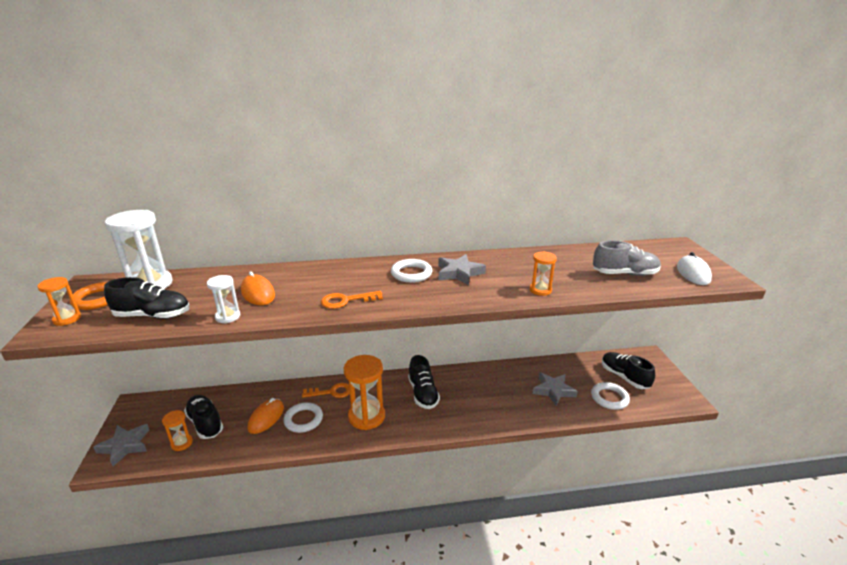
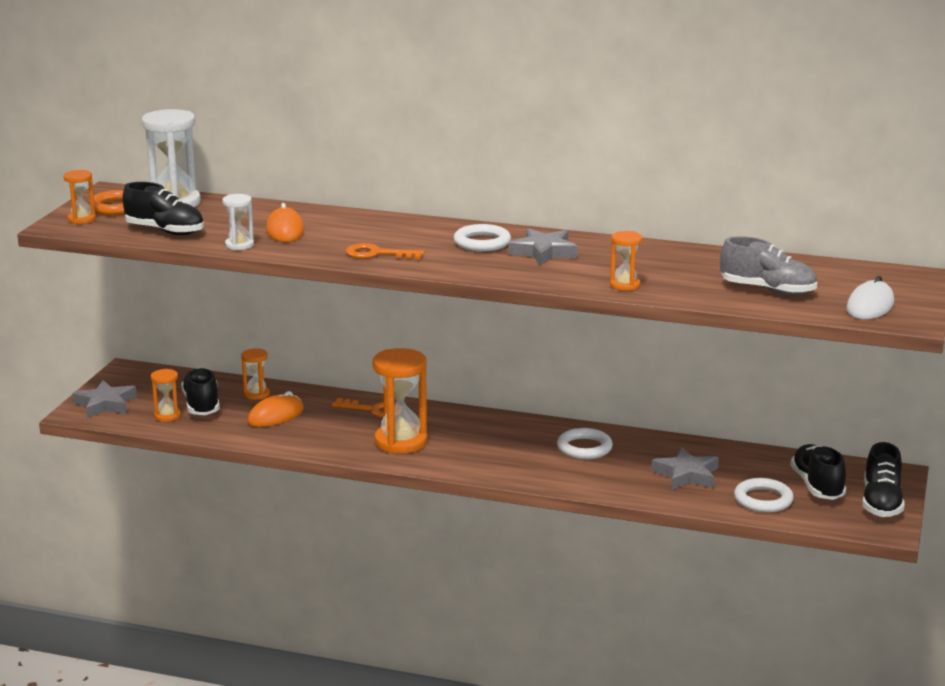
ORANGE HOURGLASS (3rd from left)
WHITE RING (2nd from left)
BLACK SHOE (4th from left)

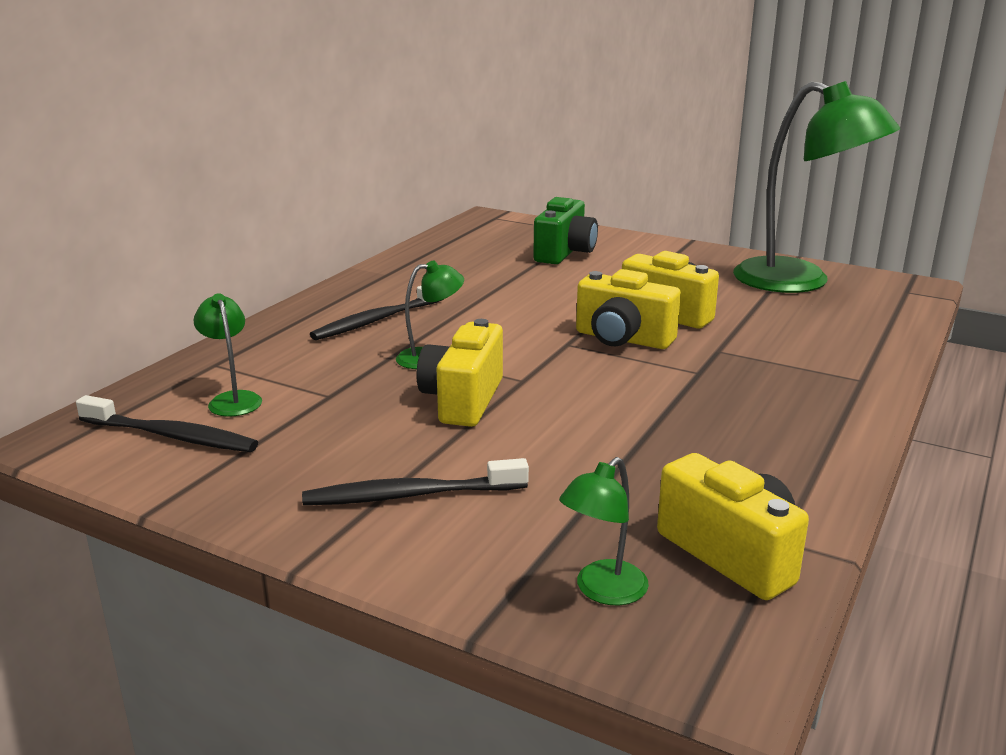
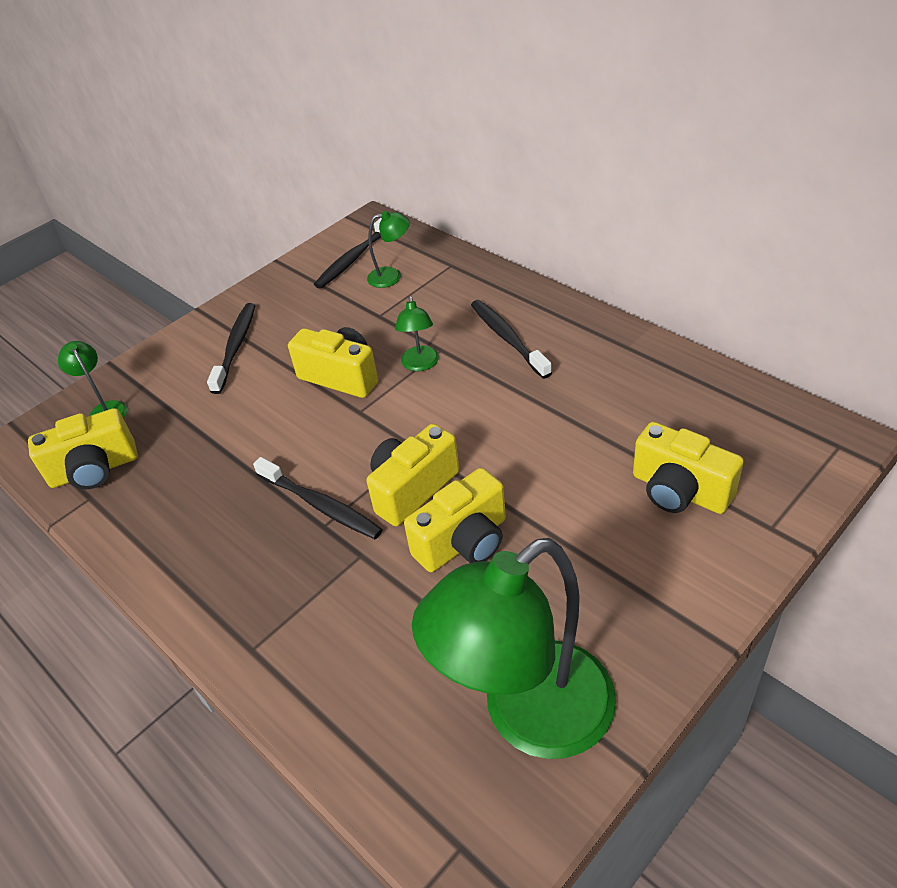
BLACK TOOTHBRUSH (2nd from left)
YELLOW CAMERA (5th from left)

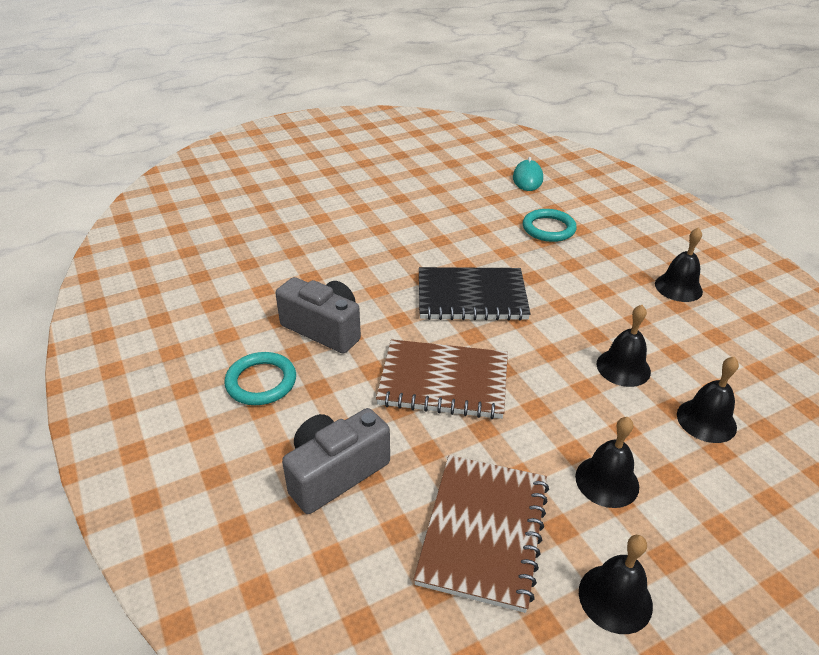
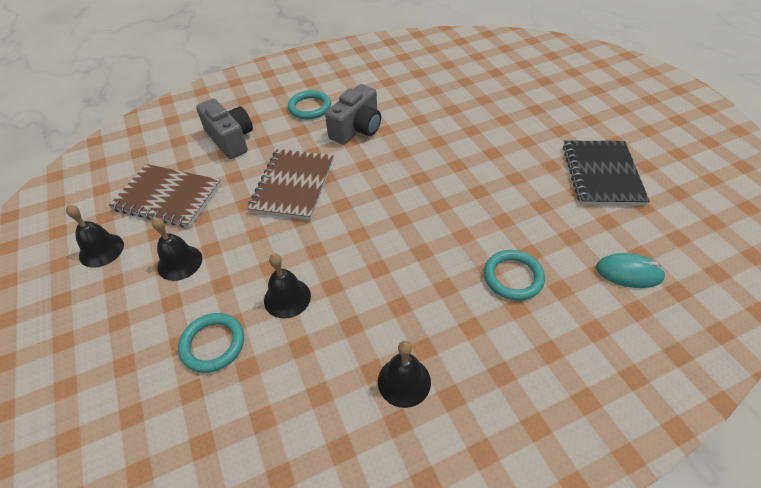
BLACK NOTEBOOK
TURQUOISE RING (1st from left)

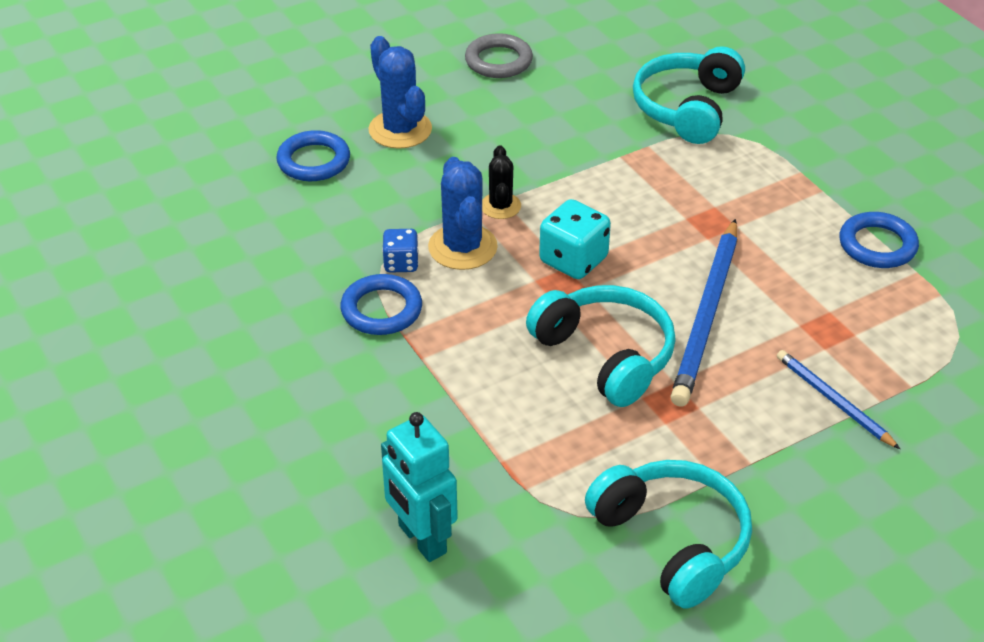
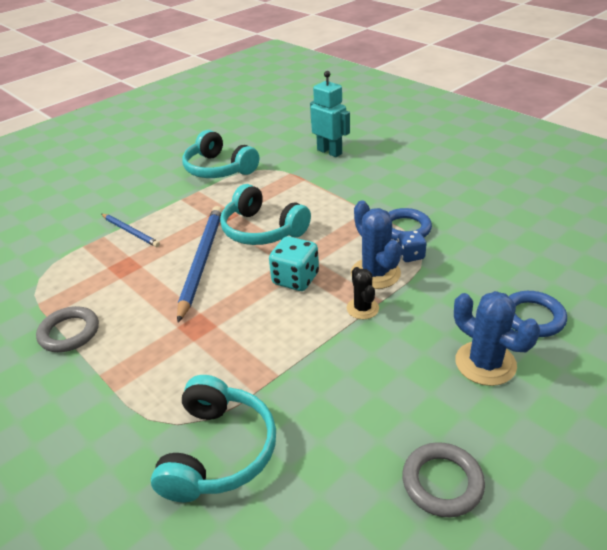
GREY RING (1st from left)

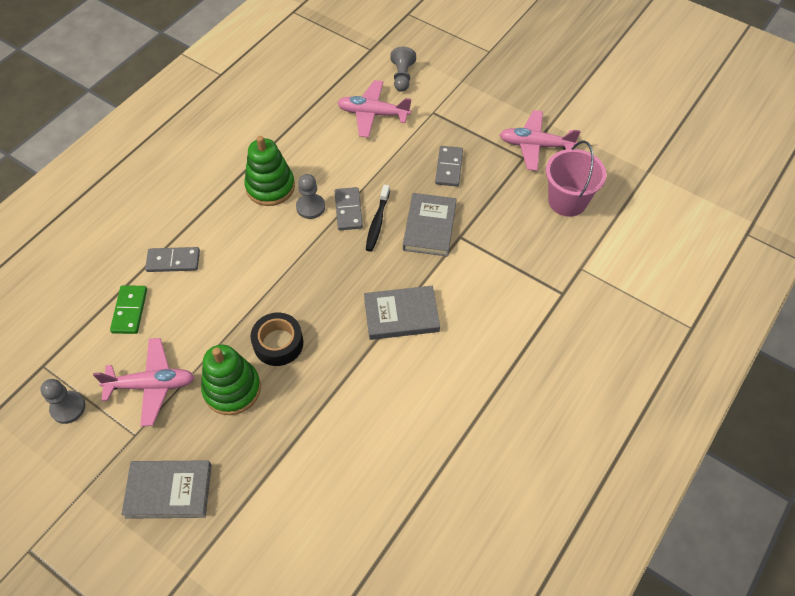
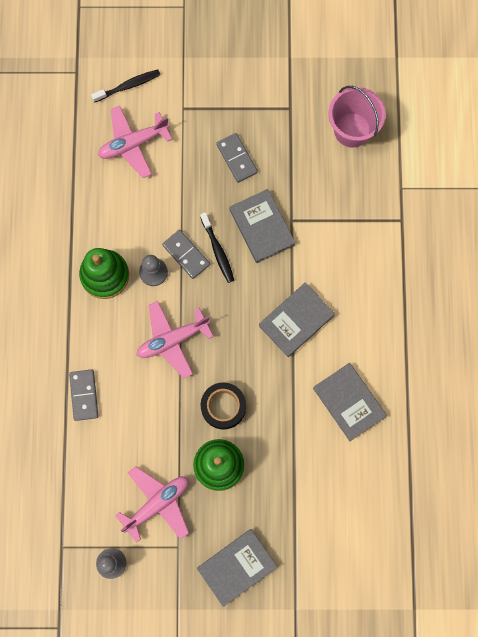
GREEN DOMINO
GREY BOOK (4th from left)
PINK PLANE (3rd from left)
BLACK TOOTHBRUSH (1st from left)
GREY DOMINO (1st from left)

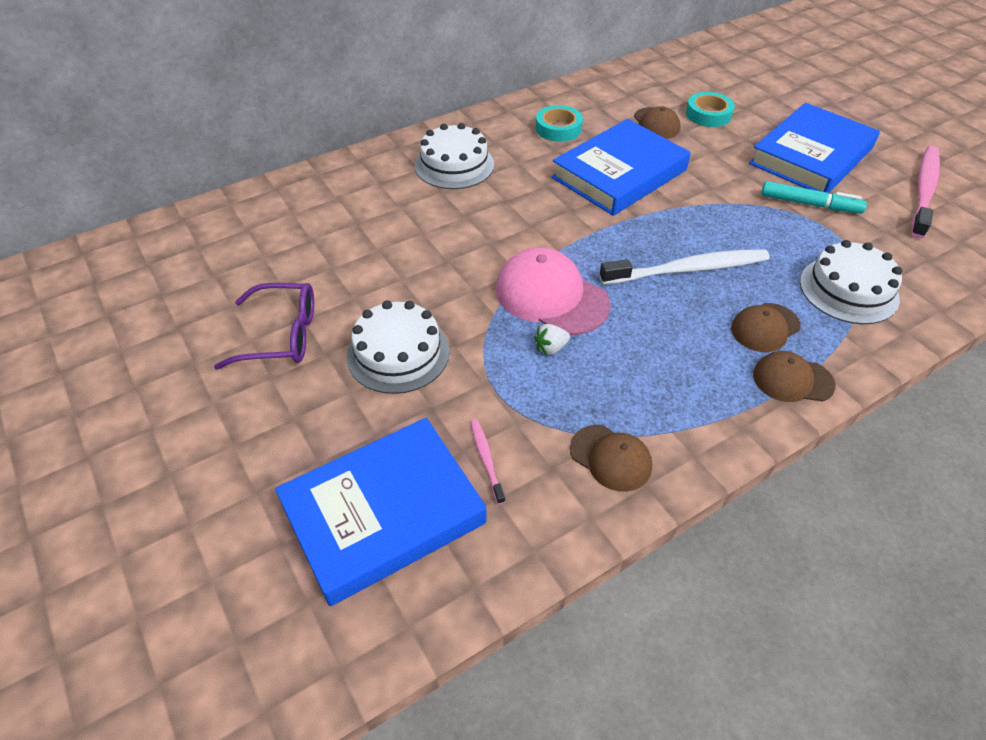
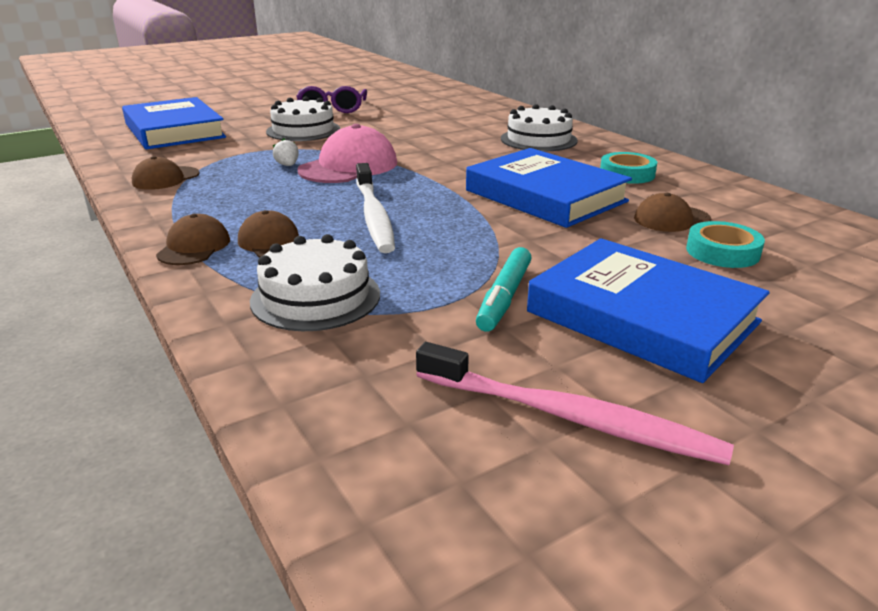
PINK TOOTHBRUSH (1st from left in the first image)

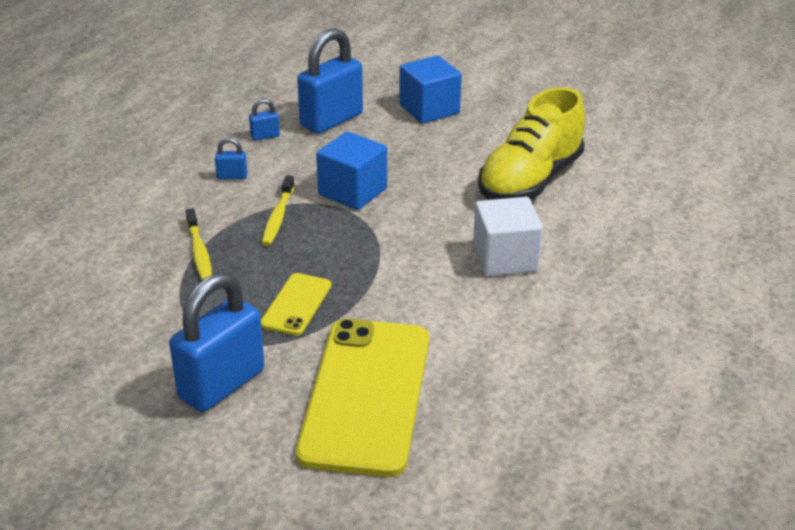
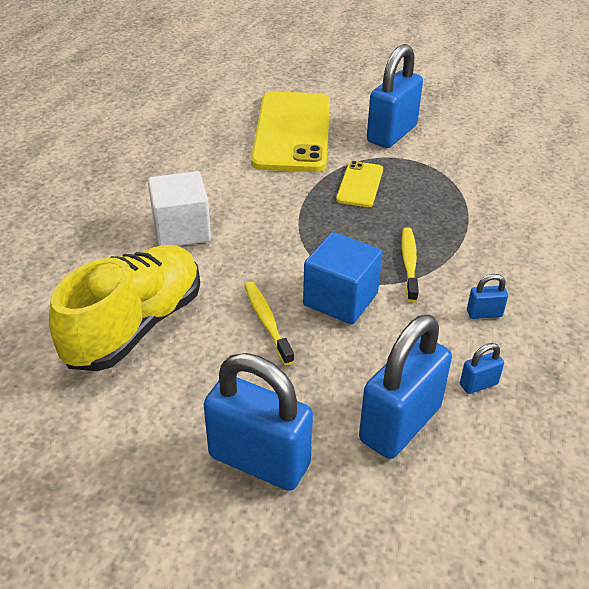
YELLOW TOOTHBRUSH (1st from left)
BLUE PADLOCK (1st from left)

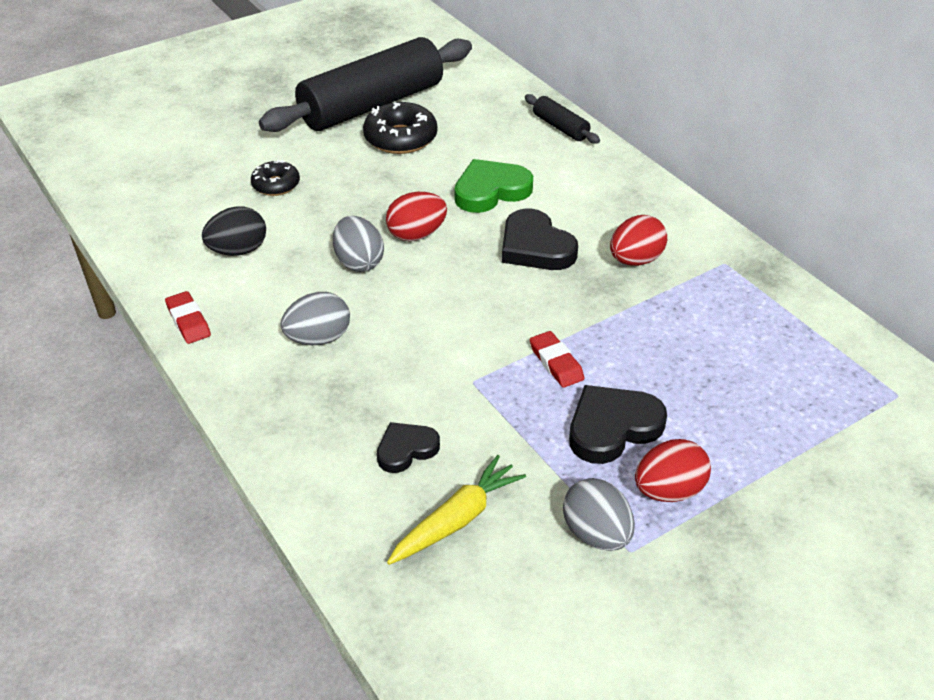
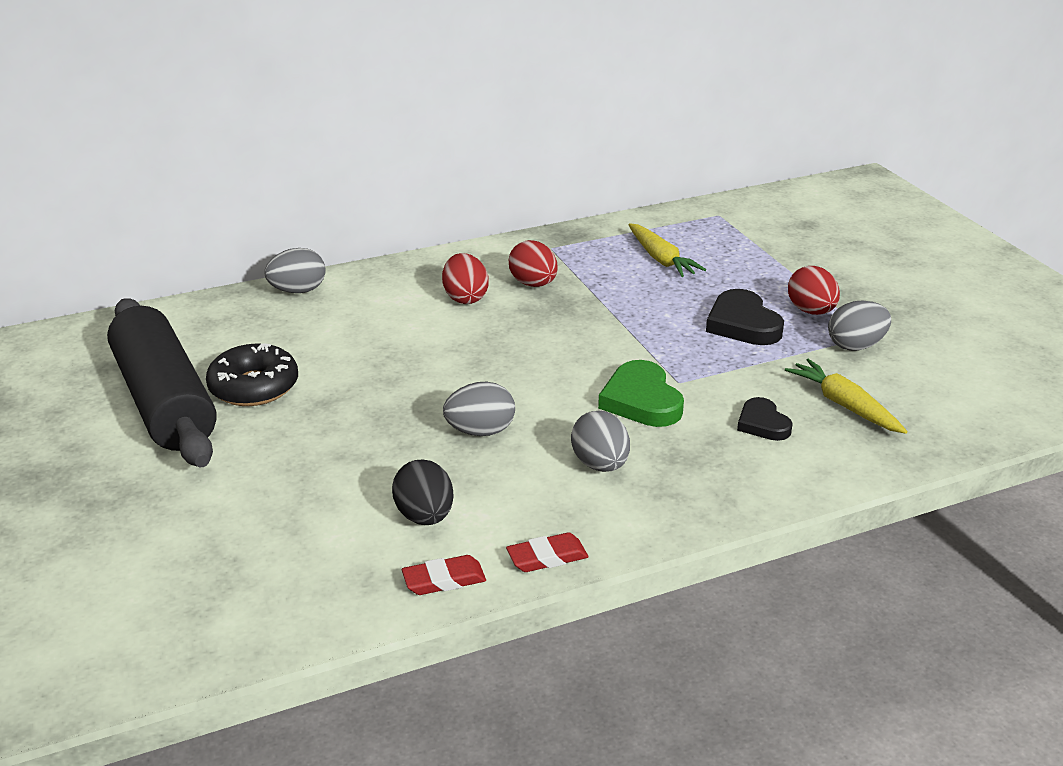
BLACK DONUT (1st from left in the first image)
BLACK HEART (2nd from left in the first image)
YELLOW CARROT (1st from left)
RED EGG (1st from left)
GREEN HEART
RED ERASER (1st from left)
GREY EGG (1st from left)

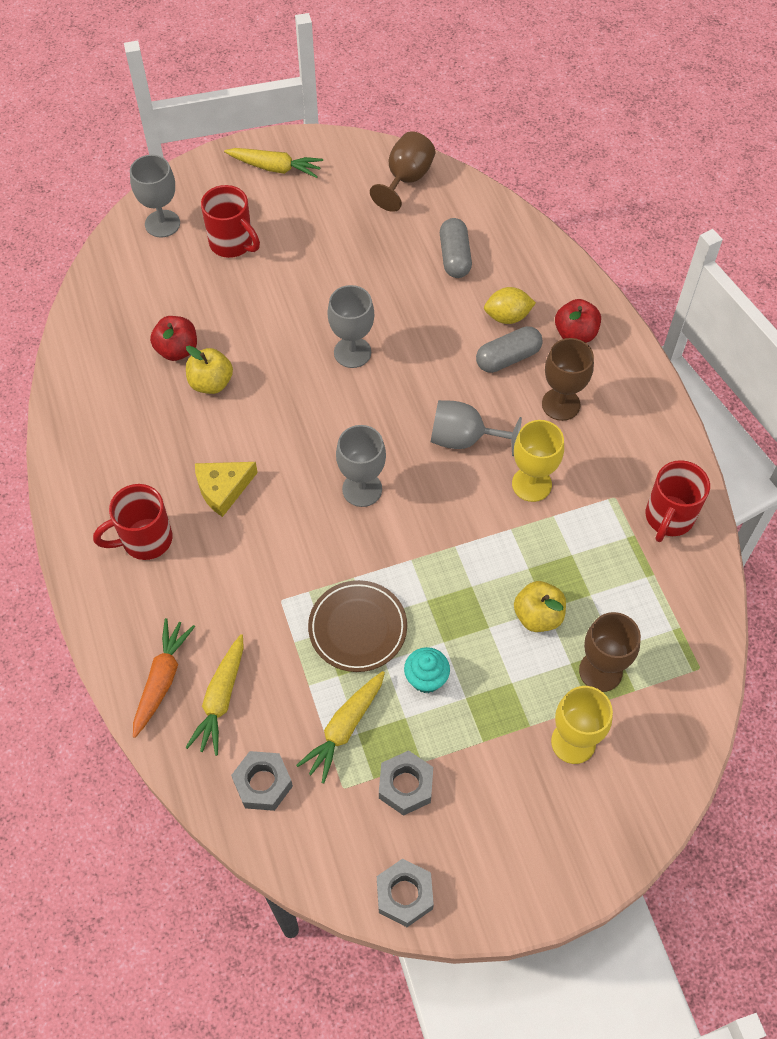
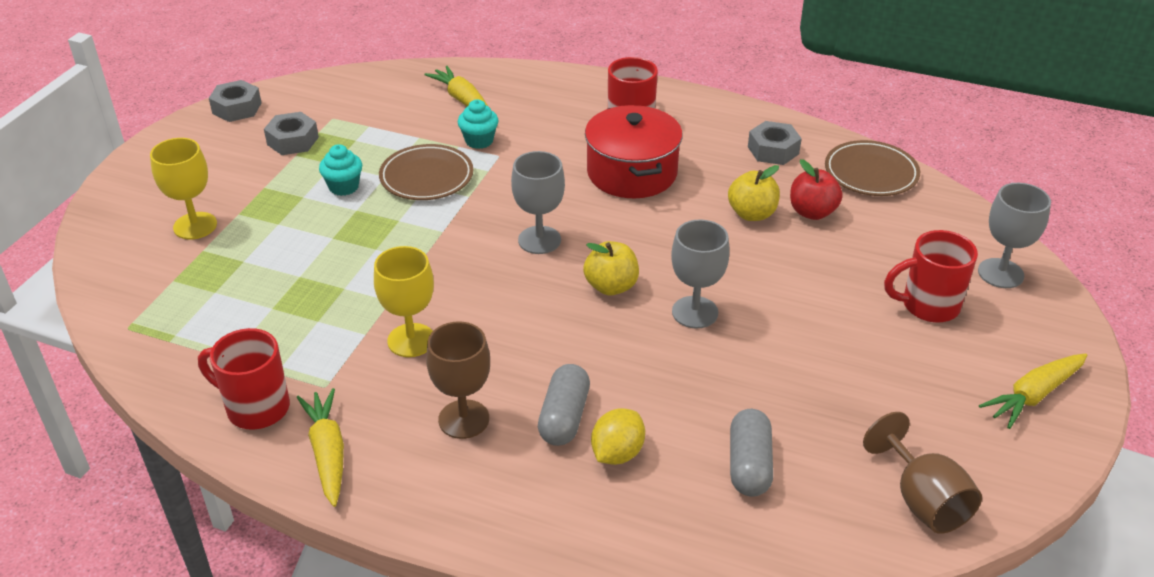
ORANGE CARROT
GREY GOBLET (4th from left in the first image)
RED APPLE (2nd from left in the first image)
BROWN GOBLET (3rd from left in the first image)
TURQUOISE CUPCAKE (2nd from left)
BROWN PLATE (2nd from left)
GREY NUT (3rd from left)
YELLOW CARROT (1st from left)
YELLOW APPLE (1st from left)
RED POT
GREY CAPSULE (2nd from left)
RED MUG (1st from left)

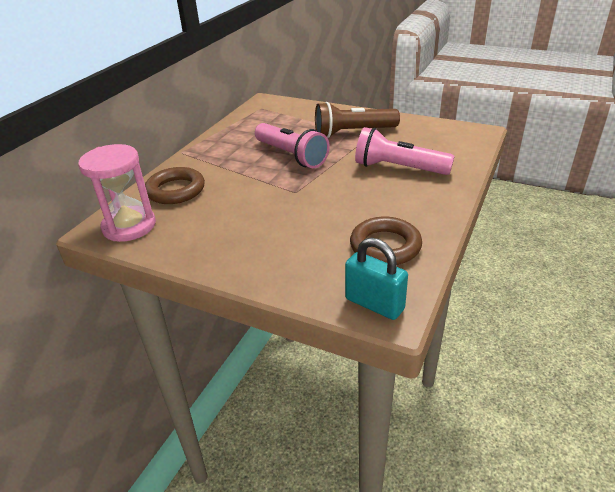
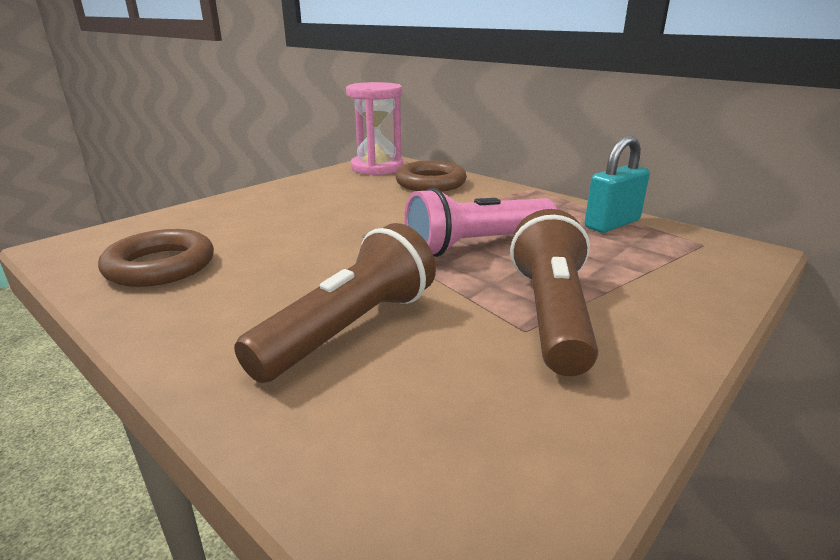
TURQUOISE PADLOCK
BROWN FLASHLIGHT (1st from left)

